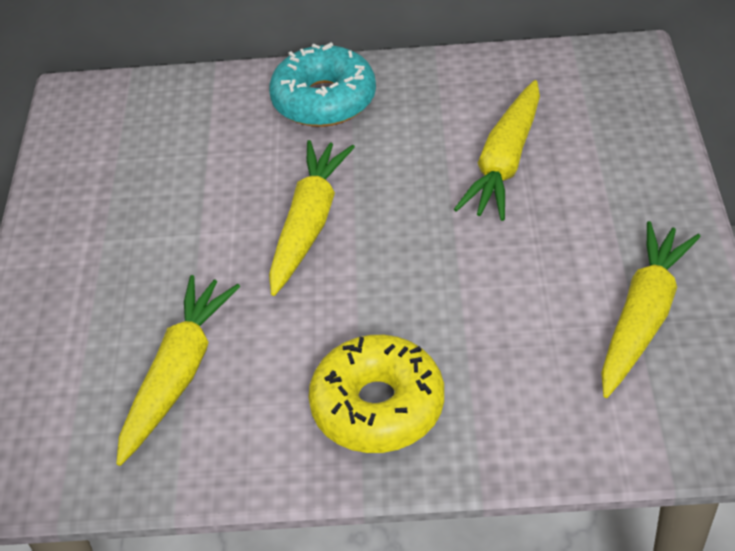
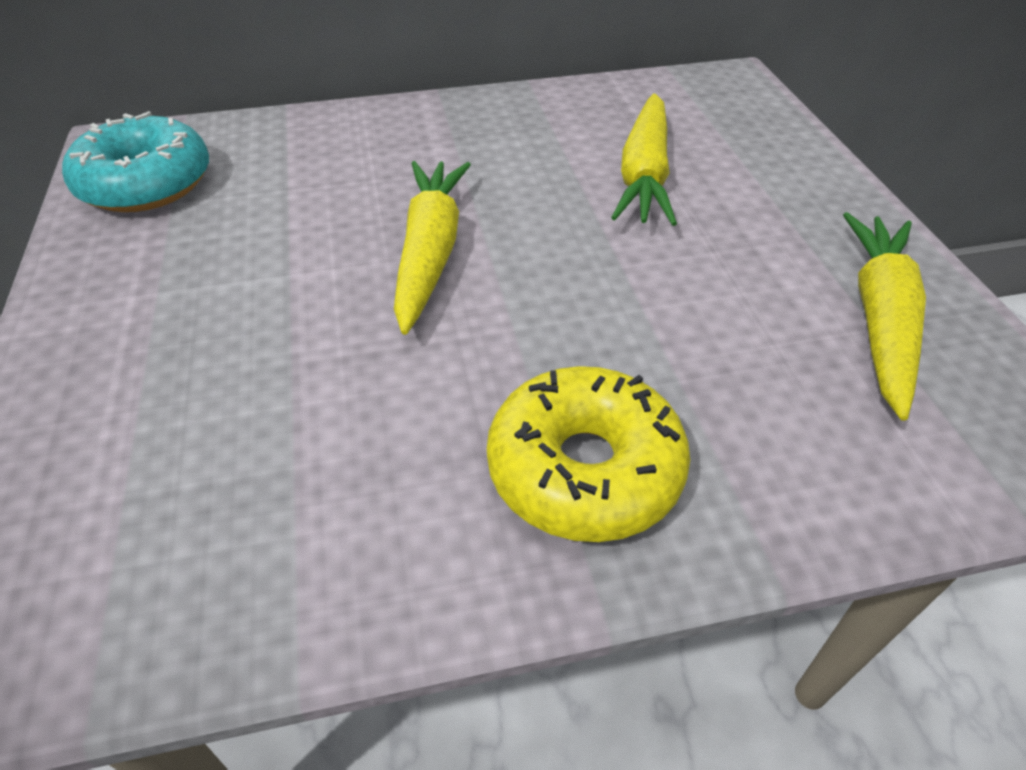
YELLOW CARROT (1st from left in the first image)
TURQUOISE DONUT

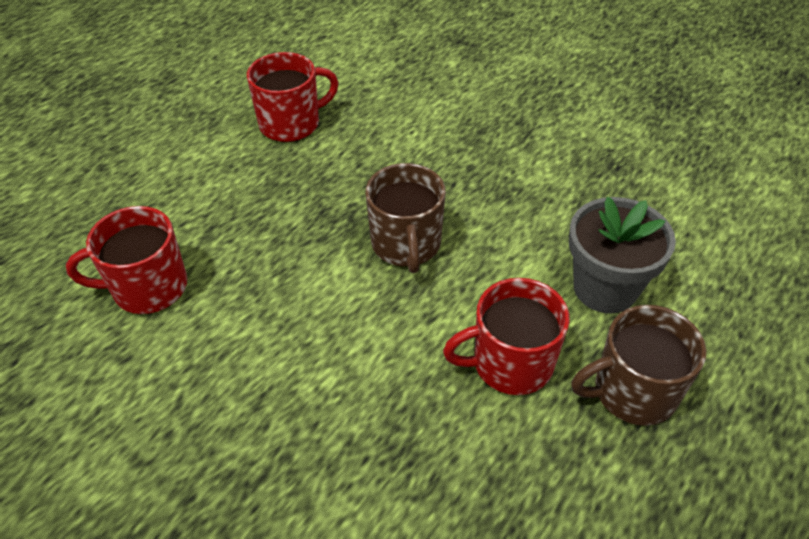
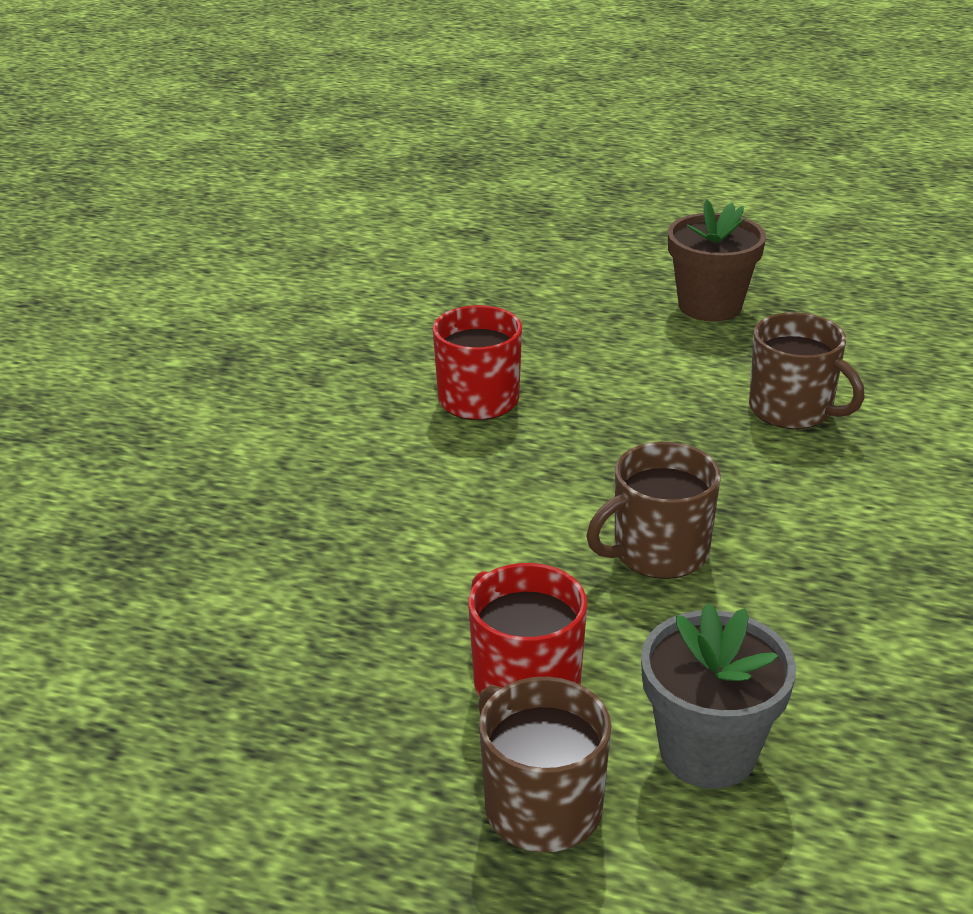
BROWN FLOWER POT
BROWN MUG (3rd from left)

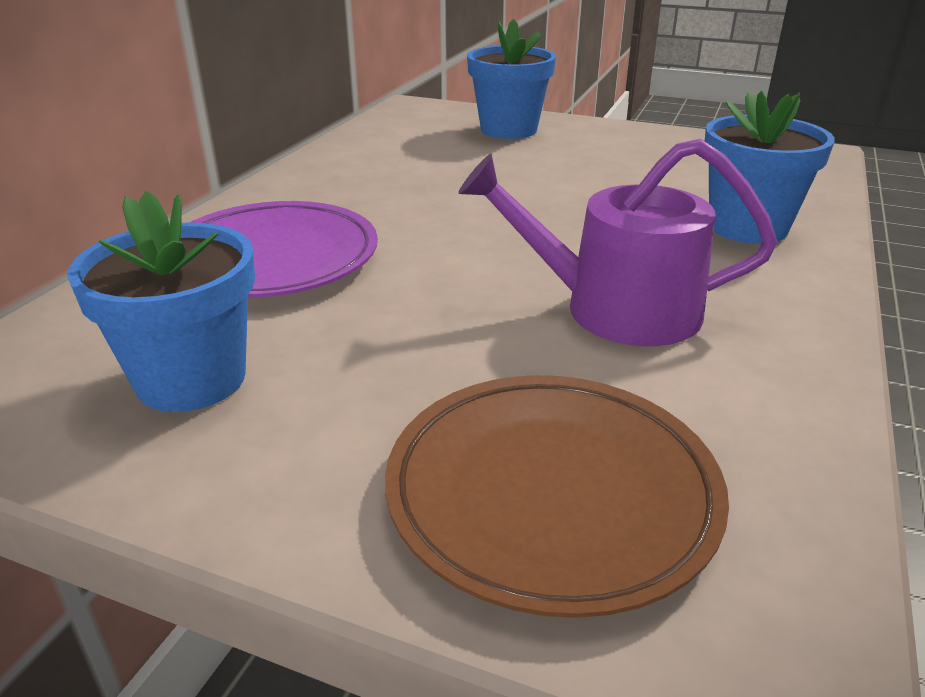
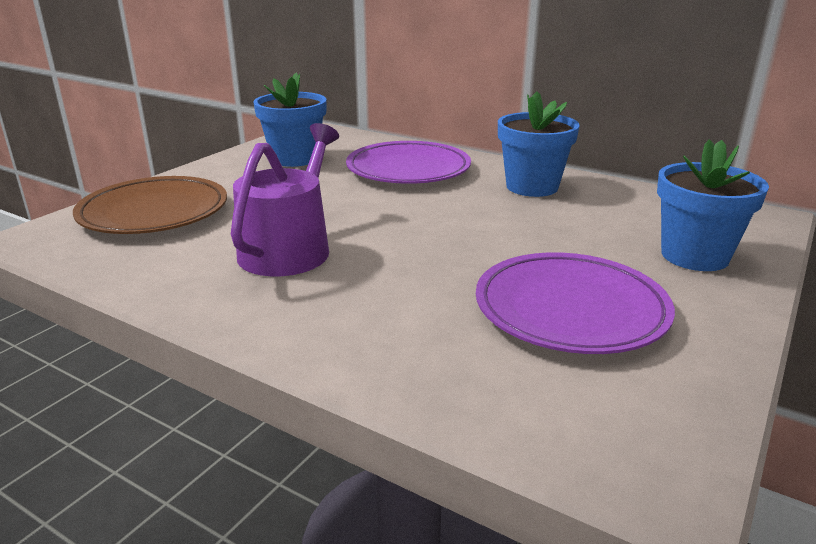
PURPLE PLATE (2nd from left)
BLUE FLOWER POT (2nd from left)

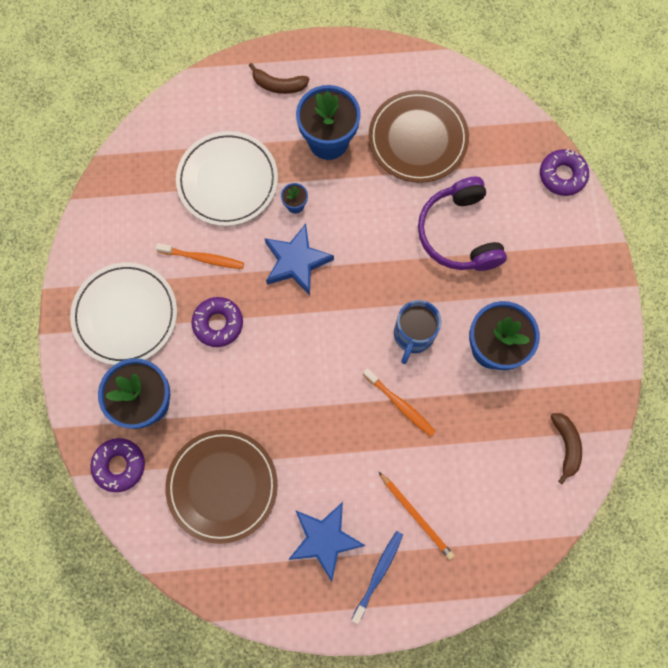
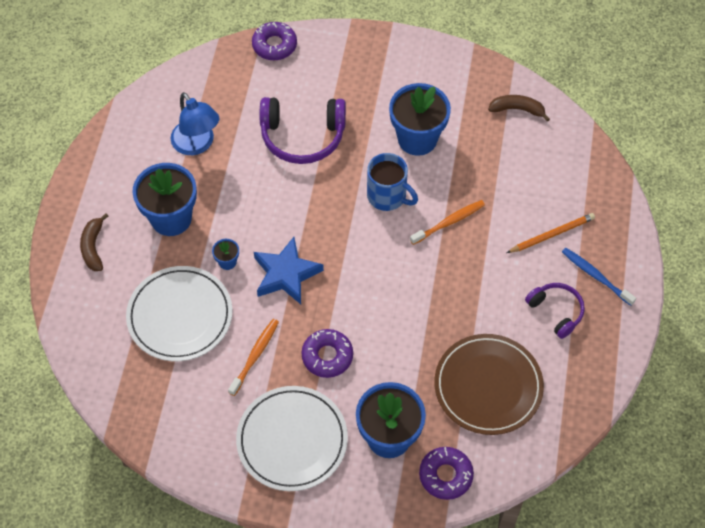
PURPLE HEADPHONES (2nd from left)
BLUE LAMP
BROWN BANANA (1st from left)

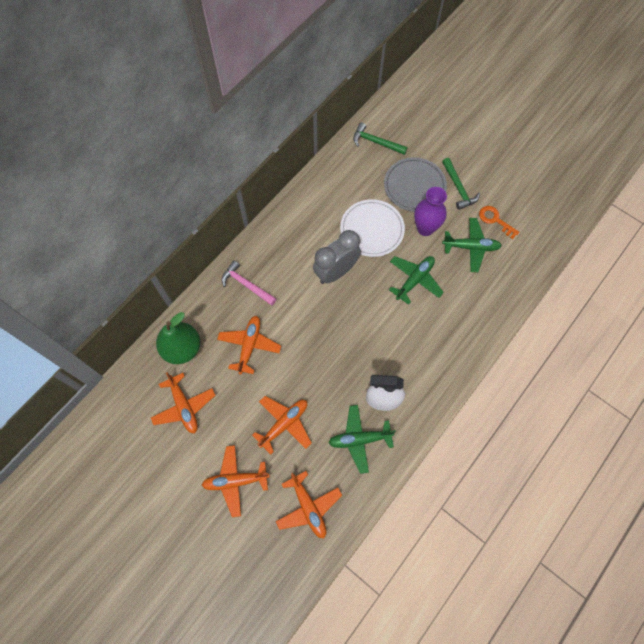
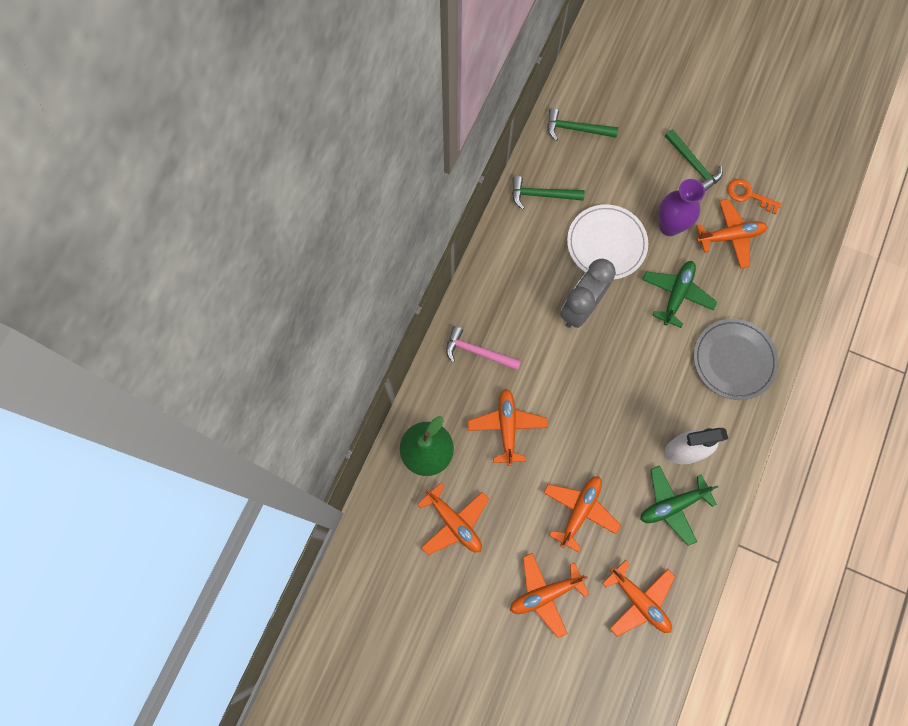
GREEN HAMMER (1st from left)
GREY PLATE
ORANGE PLANE (6th from left)

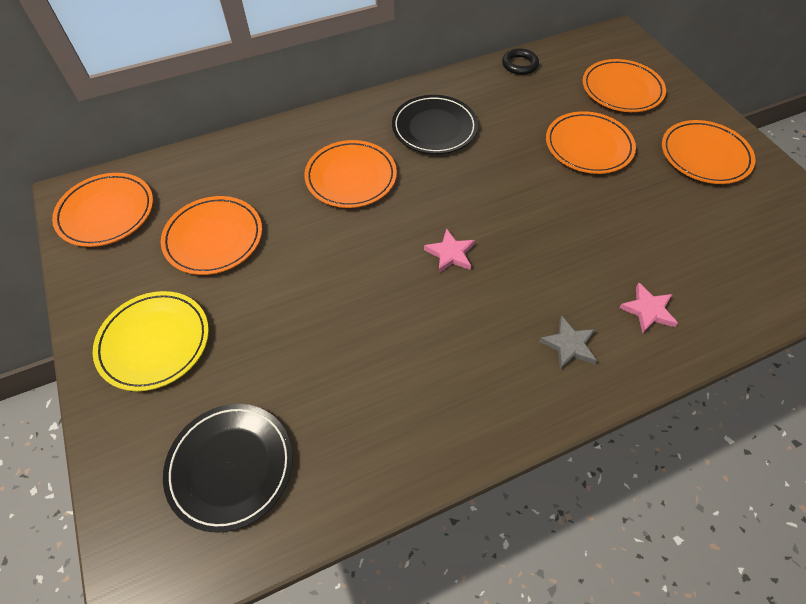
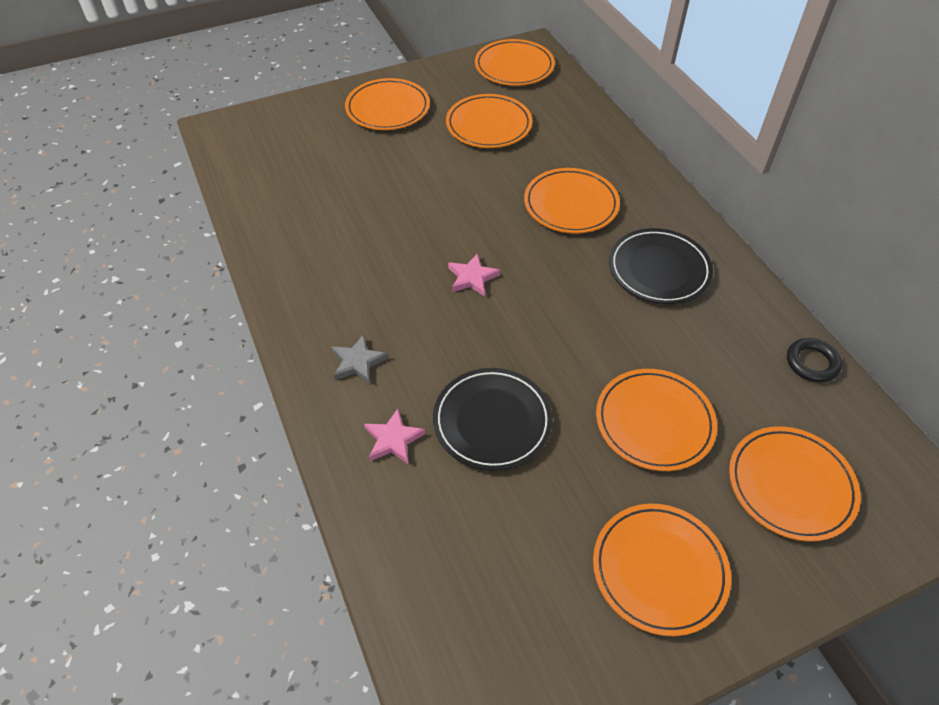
BLACK PLATE (1st from left)
ORANGE PLATE (1st from left)

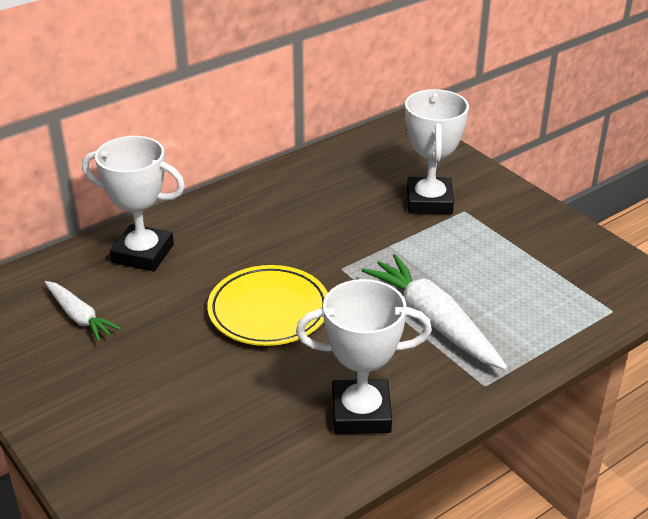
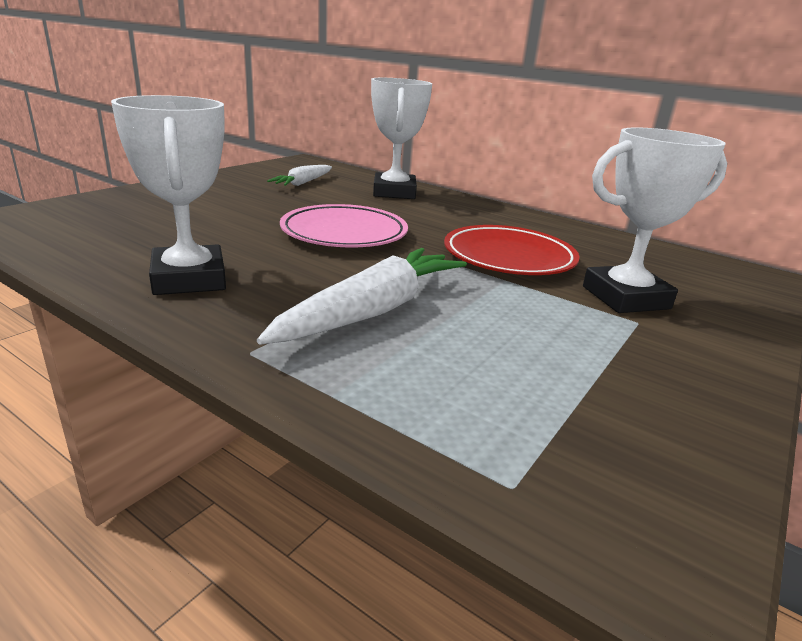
RED PLATE
PINK PLATE

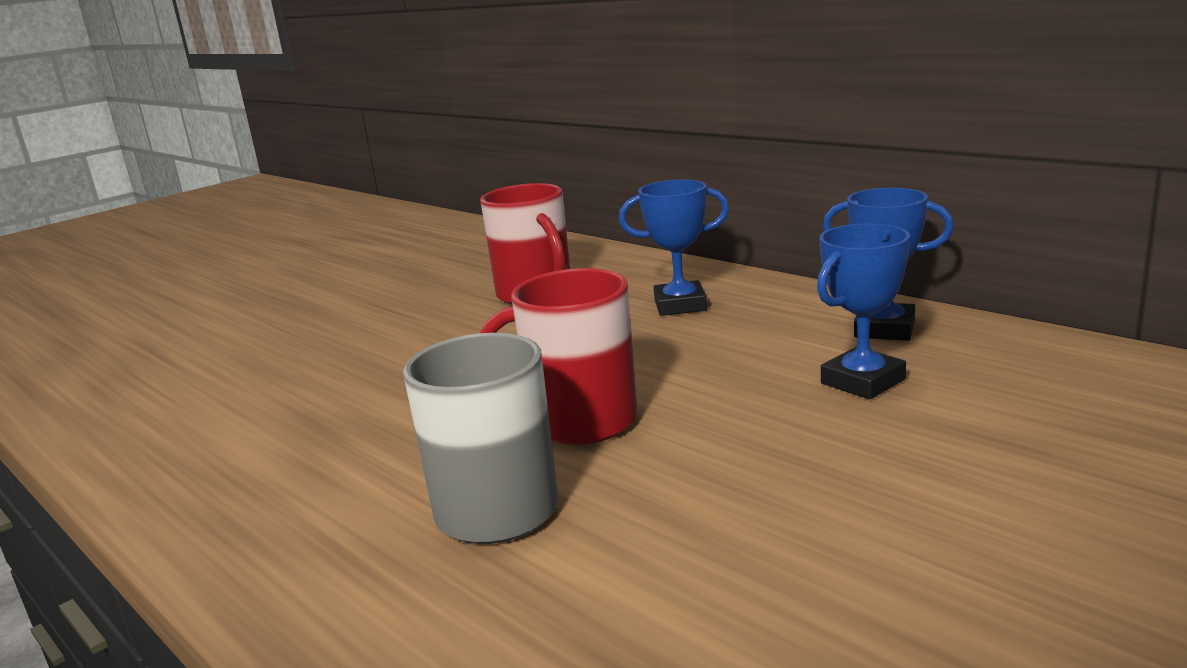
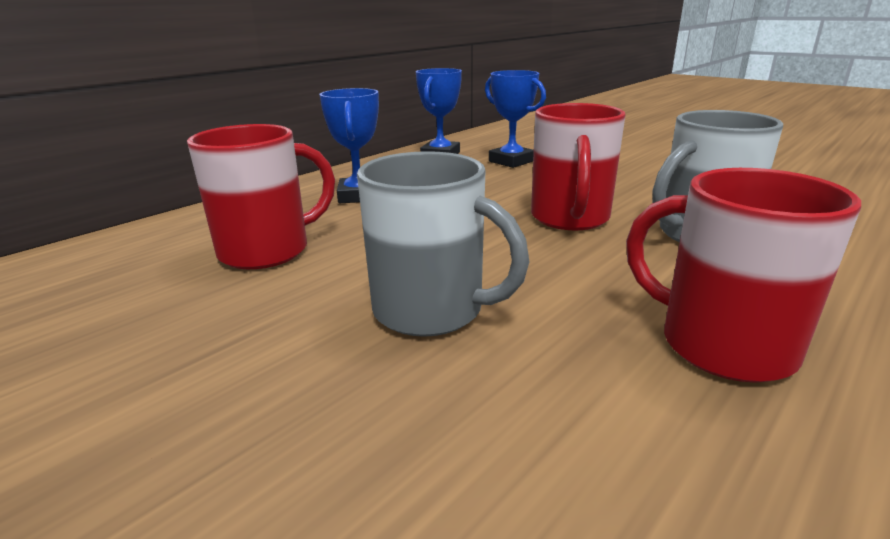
GREY MUG (1st from left)
RED MUG (3rd from left)

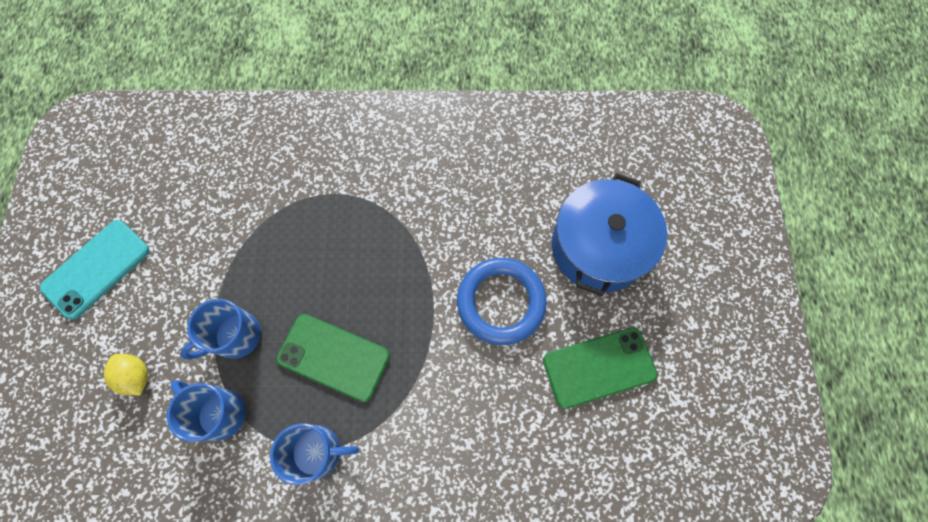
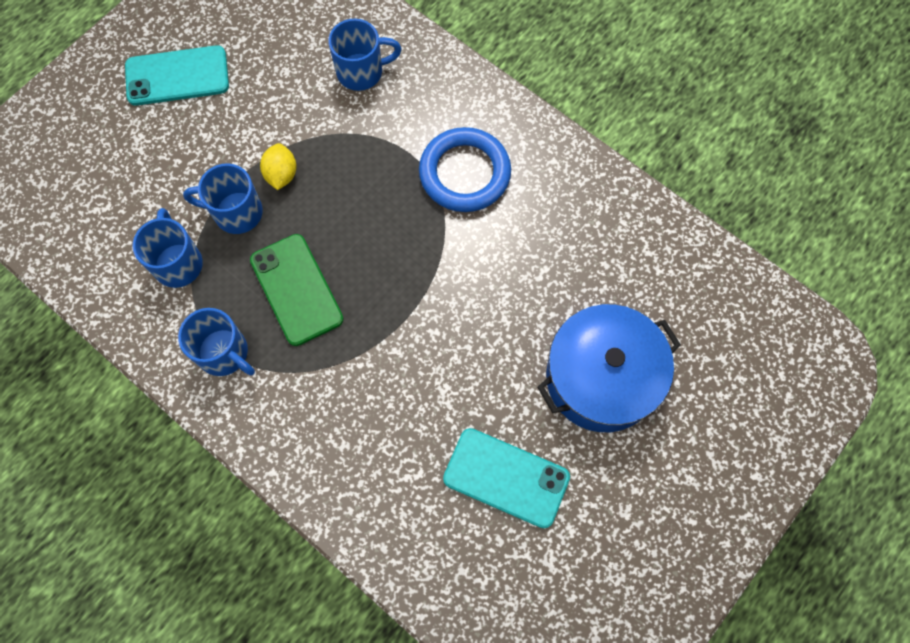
BLUE MUG (4th from left)
YELLOW LEMON
BLUE RING
TURQUOISE PHONE (2nd from left)

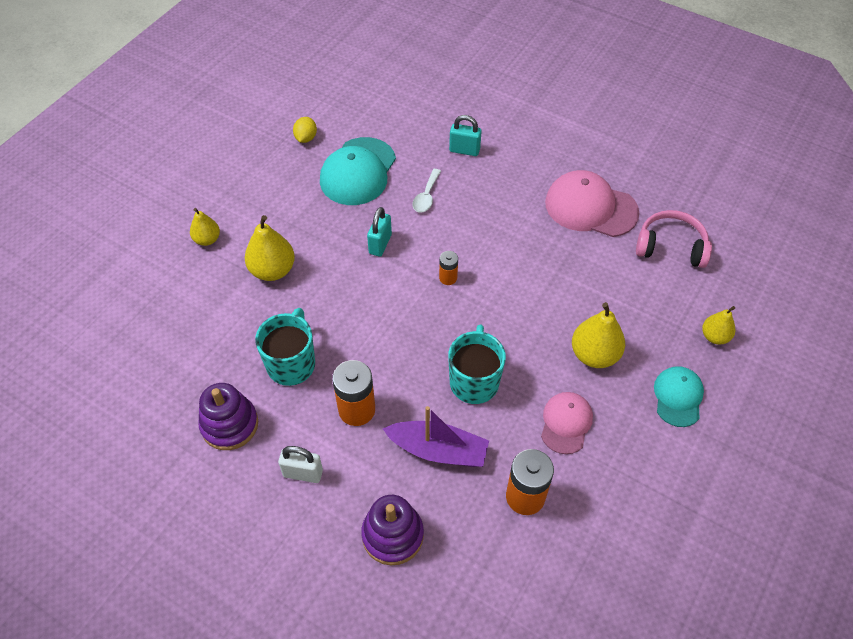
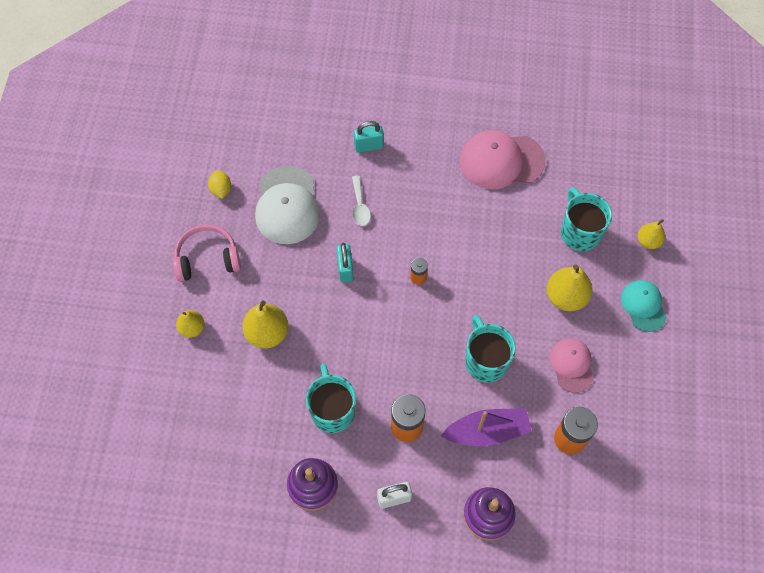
TURQUOISE MUG (3rd from left)
PINK HEADPHONES
WHITE CAP

